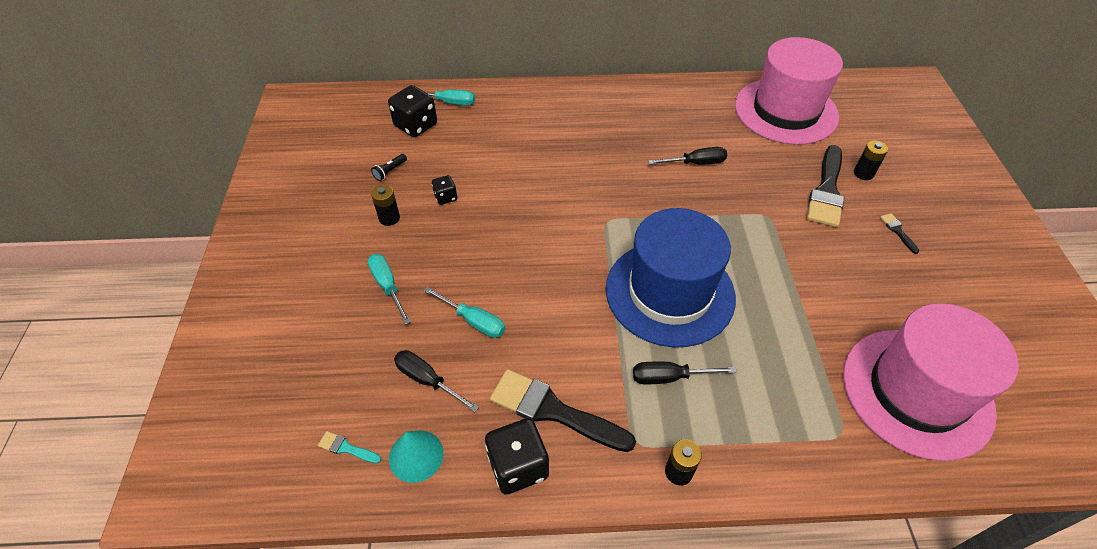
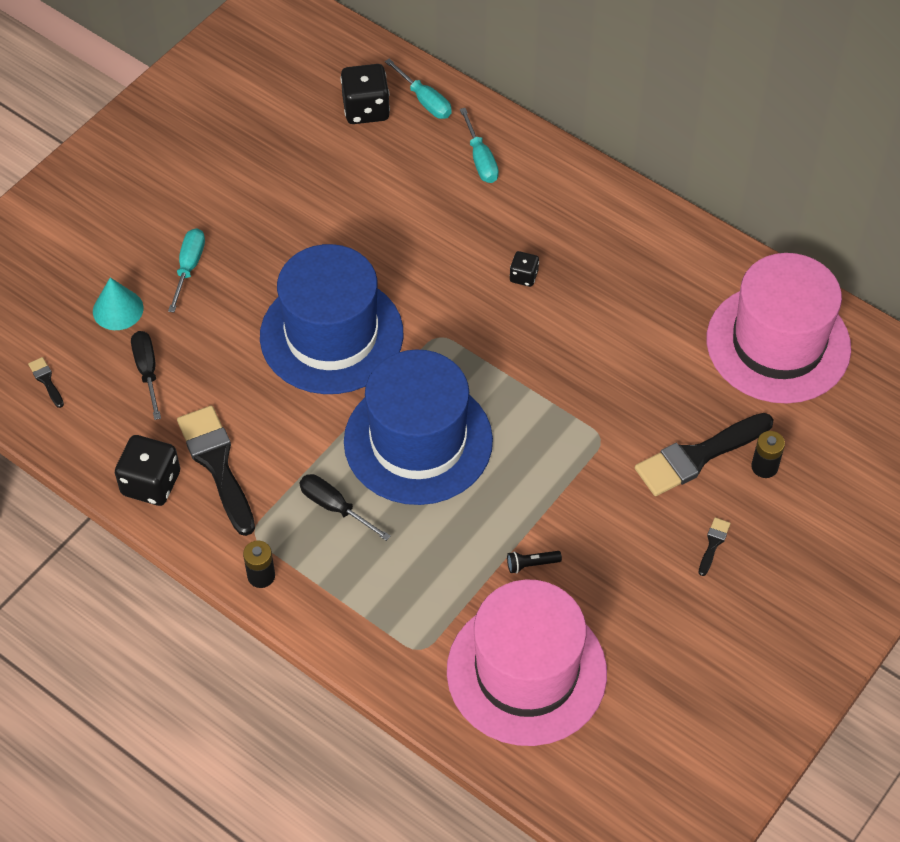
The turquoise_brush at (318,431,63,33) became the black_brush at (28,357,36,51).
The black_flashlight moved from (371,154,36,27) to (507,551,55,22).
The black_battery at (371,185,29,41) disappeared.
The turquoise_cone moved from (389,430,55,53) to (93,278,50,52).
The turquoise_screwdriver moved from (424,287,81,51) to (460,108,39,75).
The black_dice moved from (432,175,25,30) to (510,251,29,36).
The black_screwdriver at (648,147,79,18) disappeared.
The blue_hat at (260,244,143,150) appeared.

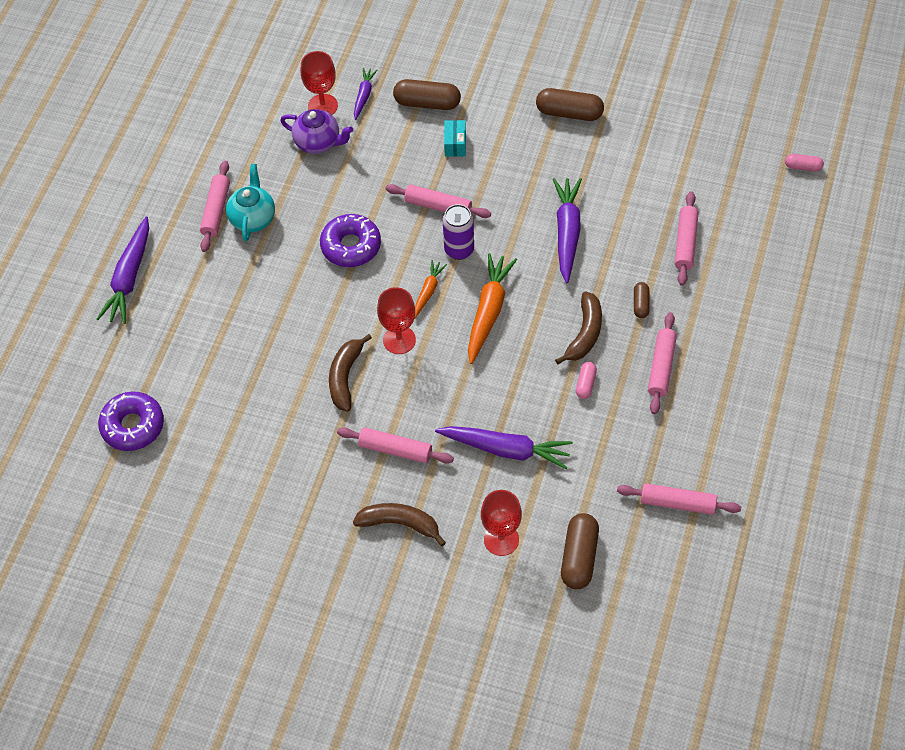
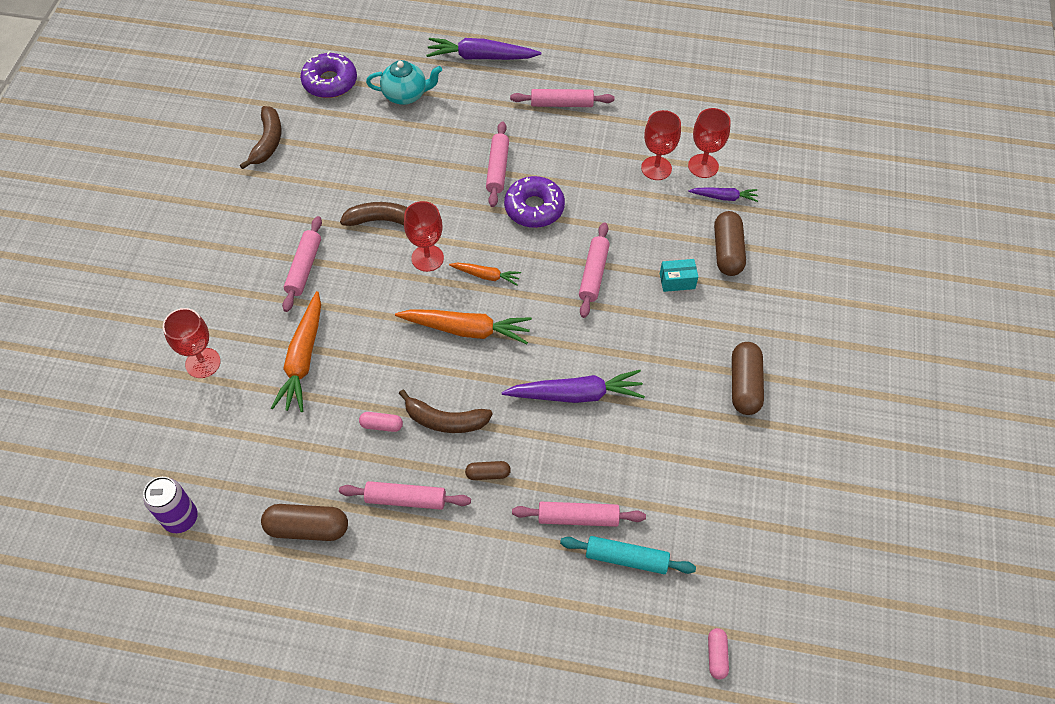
The turquoise_teapot moved from (226,164,49,77) to (366,60,76,45).
The purple_teapot at (280,109,73,45) was replaced by the red_goblet at (641,110,40,70).
The brown_banana moved from (353,503,93,44) to (240,106,41,63).
The purple_carrot at (435,426,138,43) became the orange_carrot at (271,291,50,121).
The purple_can moved from (442,204,32,56) to (143,477,55,56).
The brown_capsule moved from (561,513,38,76) to (261,504,87,37).
The pink_rolling_pin moved from (617,483,124,32) to (486,121,23,86).
The turquoise_rolling_pin at (560,536,136,38) appeared.

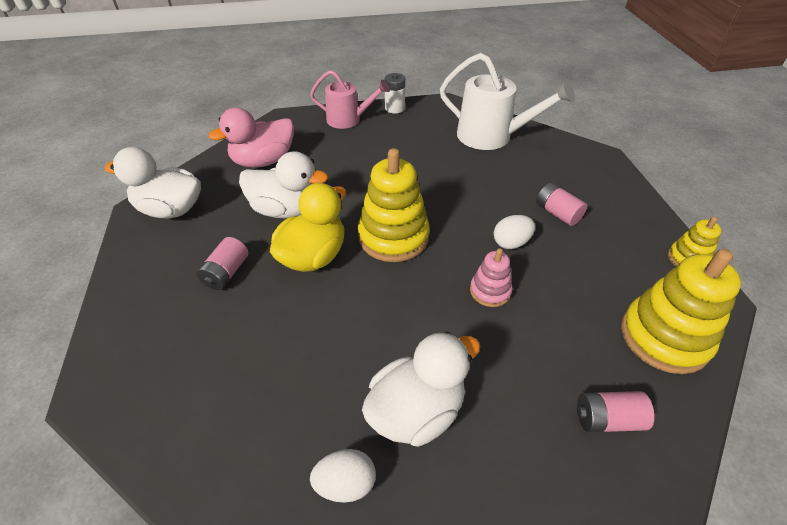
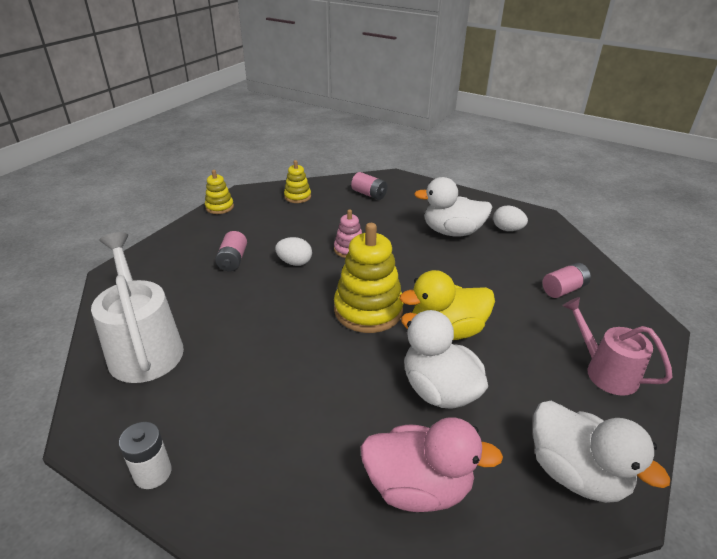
The pink_battery moved from (196,237,52,53) to (542,263,49,35).
The pink_watering_can moved from (310,70,80,59) to (563,297,110,99).
The yellow_stacking_toy at (621,249,120,125) changed to 0.52 times the size.

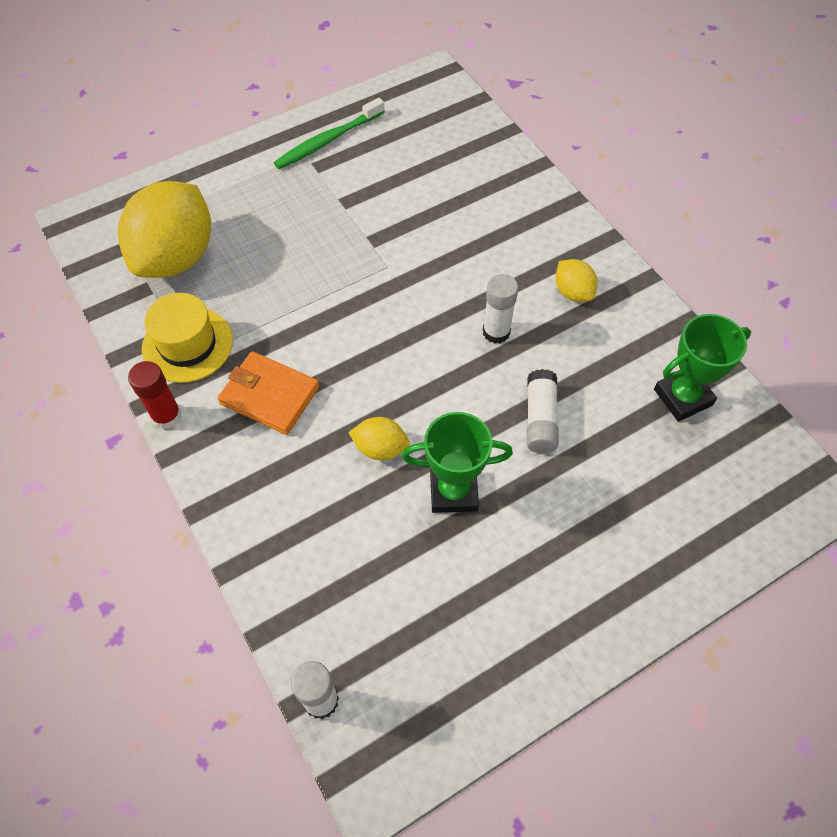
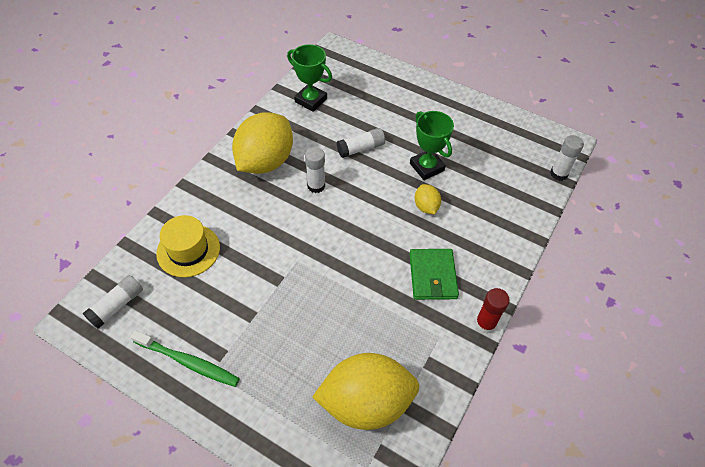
The yellow_hat moved from (142,293,91,90) to (156,215,64,62).
The orange_wallet at (218,351,101,84) became the green_wallet at (410,249,49,51).
The yellow_lemon at (556,259,41,43) changed to 2.22 times the size.
The white_glue_stick at (83,275,60,54) appeared.

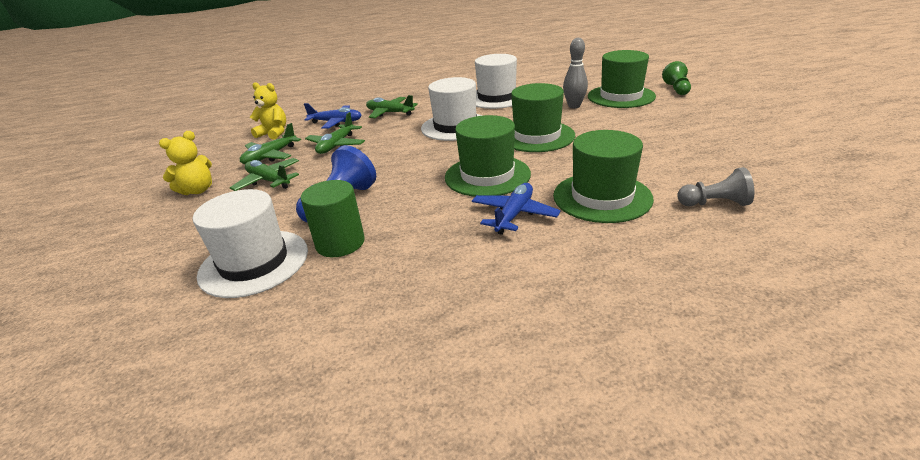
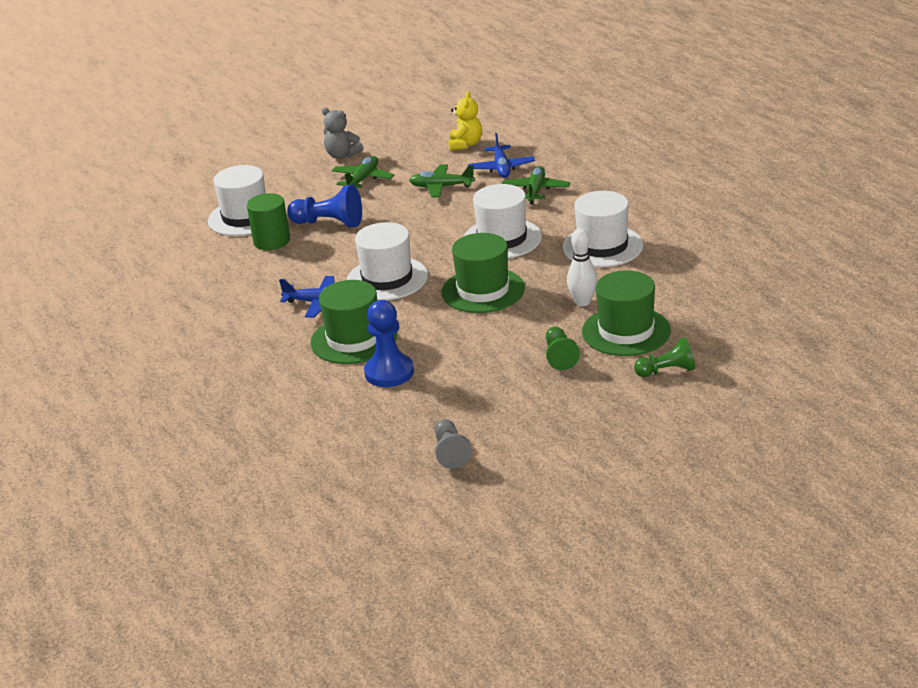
The yellow_teddy_bear at (159,131,53,64) became the grey_teddy_bear at (322,107,41,52).
The green_plane at (240,123,61,41) disappeared.
The green_hat at (445,115,86,82) became the white_hat at (347,222,81,79).
The grey_bowling_pin at (563,38,25,70) became the white_bowling_pin at (567,228,31,78).
The grey_pawn moved from (677,167,77,39) to (435,419,37,50).
The blue_pawn at (364,300,50,87) appeared.
The green_pawn at (546,327,34,43) appeared.

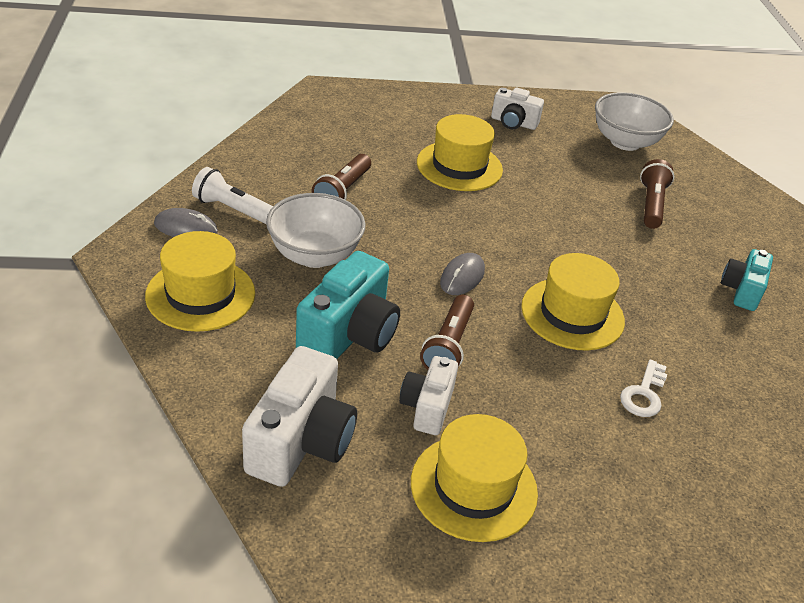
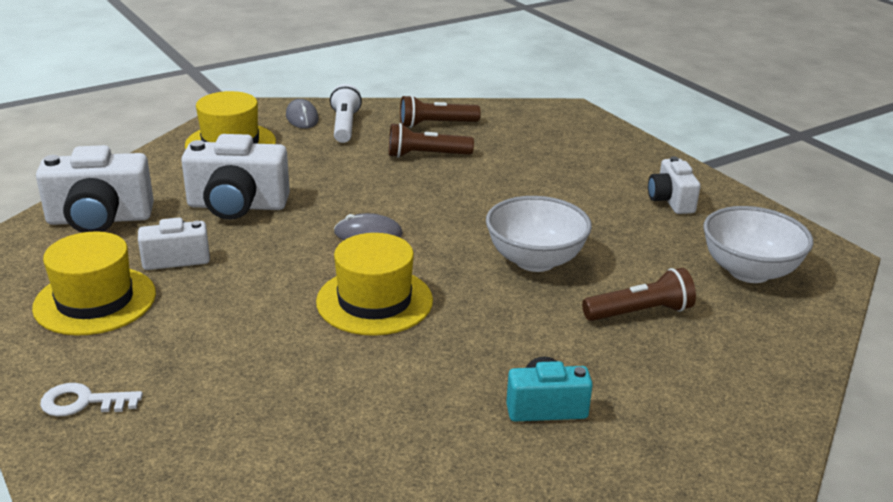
The white_bowl moved from (266,193,100,75) to (486,196,106,76).
The turquoise_camera at (296,251,104,108) became the white_camera at (181,134,109,86).
The yellow_hat at (417,114,86,77) disappeared.
The brown_flashlight moved from (420,294,54,76) to (400,95,81,33).
The white_key moved from (620,359,47,58) to (40,383,103,33).

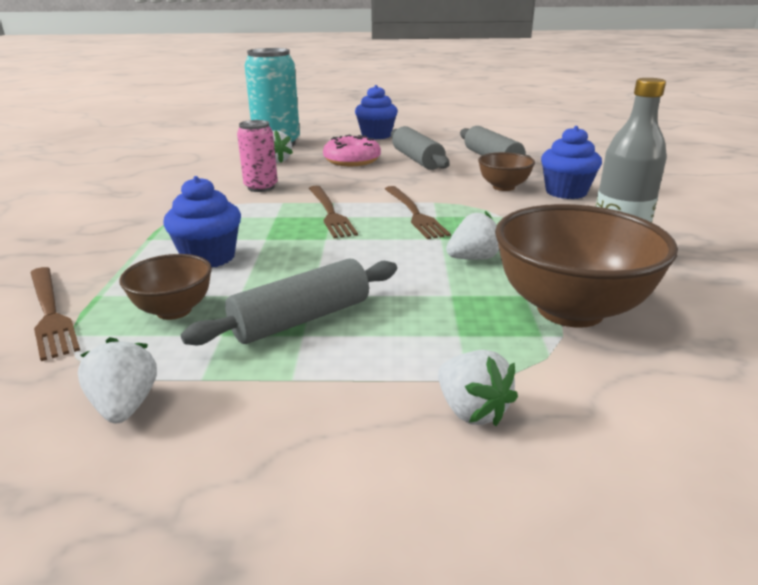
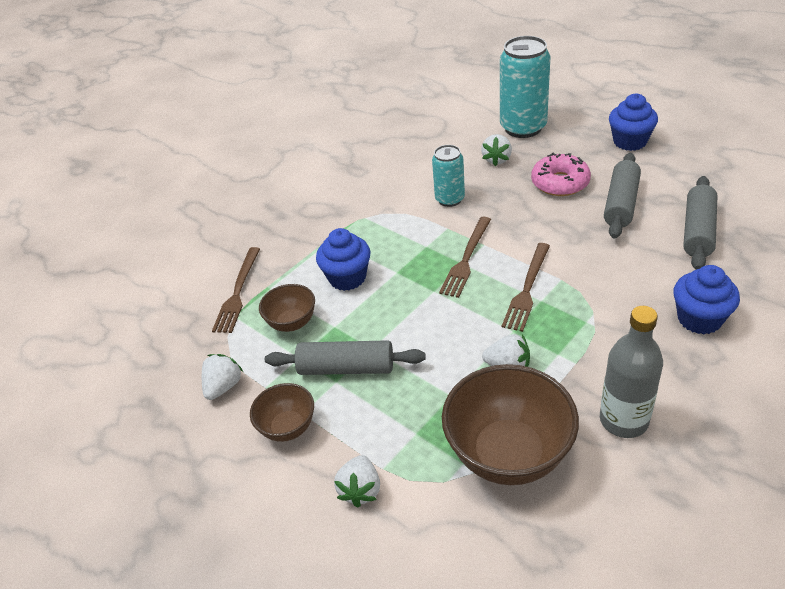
The pink_can at (237,120,41,72) became the turquoise_can at (432,145,33,62).
The brown_bowl moved from (478,152,57,39) to (250,383,64,59).

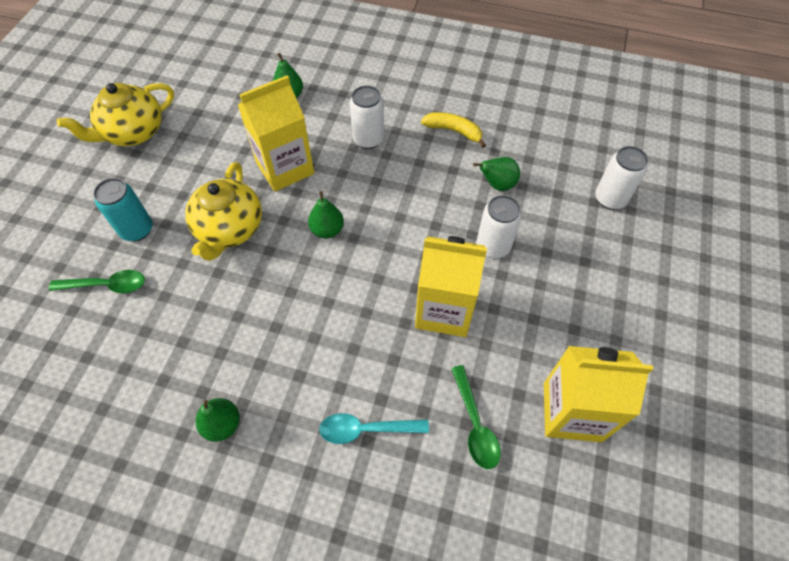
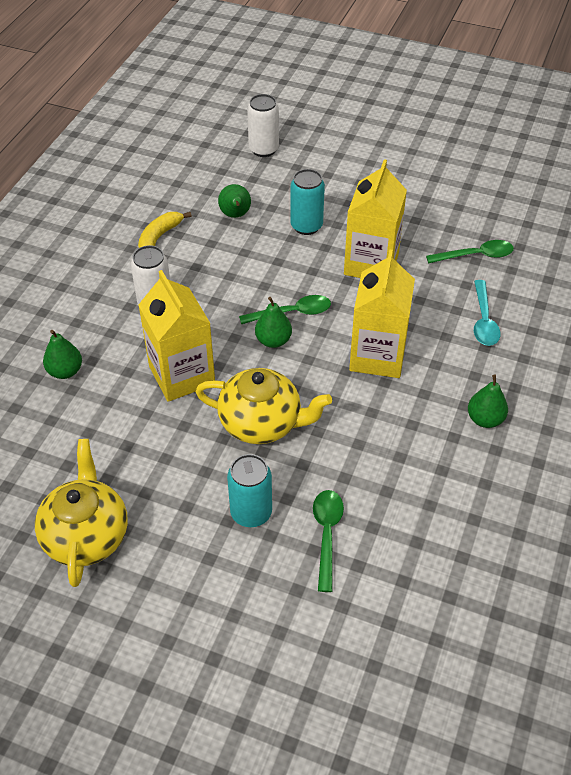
The yellow_teapot at (57,83,117,63) turned 150 degrees counterclockwise.
The white_can at (477,195,45,63) became the turquoise_can at (290,169,35,66).
The yellow_carton moved from (544,346,109,96) to (349,249,66,129).
The green_spoon at (239,295,92,29) appeared.

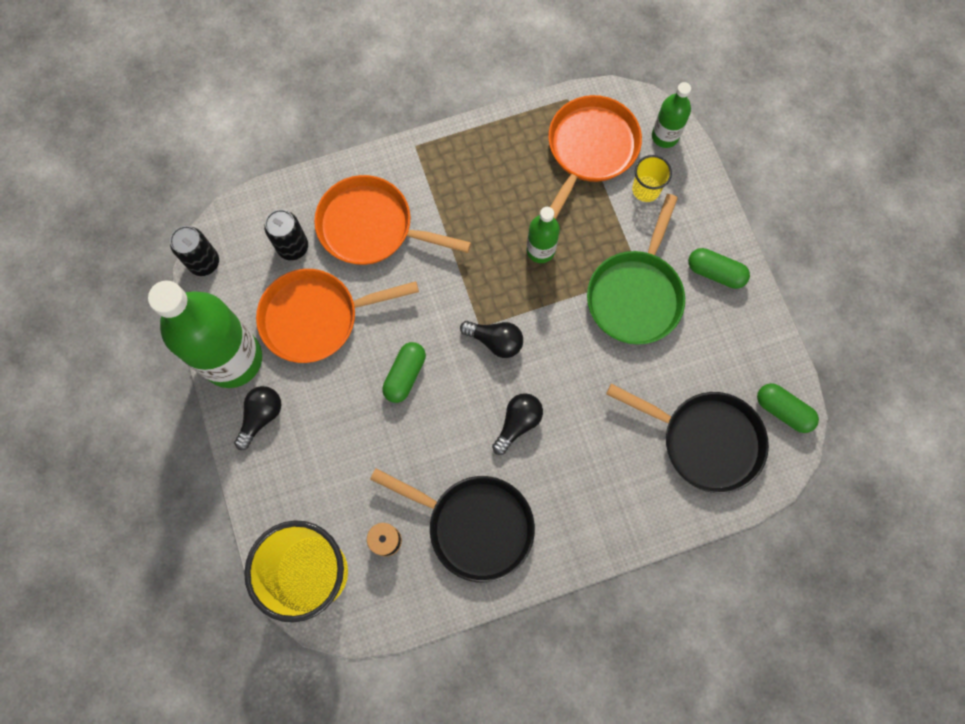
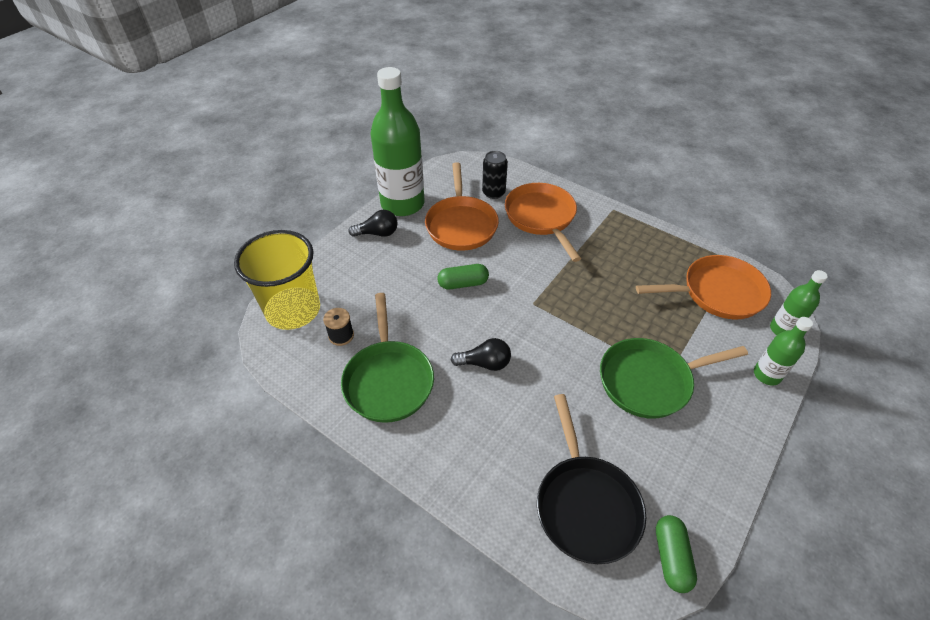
The black_can at (170,226,49,50) disappeared.
The orange_pan at (256,269,163,94) turned 135 degrees counterclockwise.
The black_pan at (370,469,165,114) became the green_pan at (341,293,93,130).
The black_light_bulb at (460,321,63,37) disappeared.
The green_bottle moved from (526,207,34,56) to (754,317,59,68).
The yellow_cup at (632,155,40,47) disappeared.
The green_capsule at (688,248,62,41) disappeared.

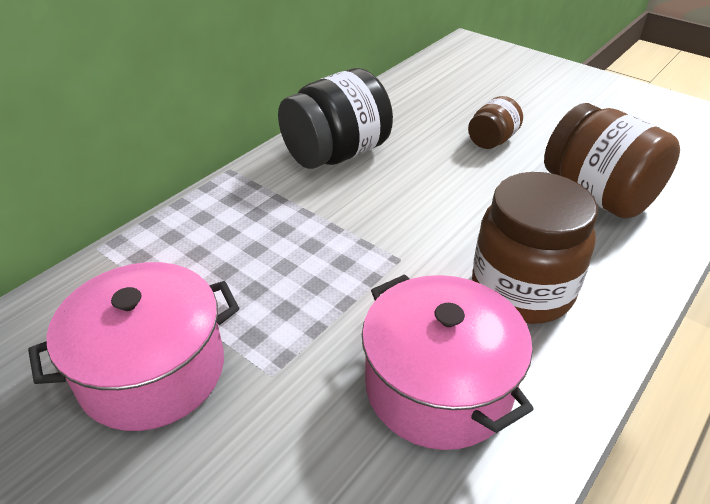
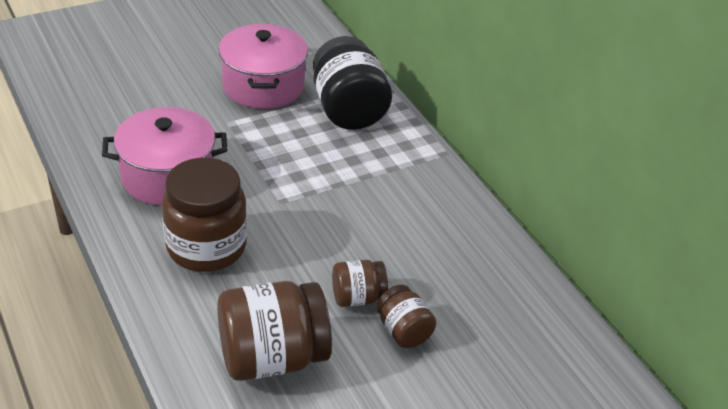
The black_jar moved from (278,68,115,101) to (313,36,79,94).
The brown_jar at (332,260,56,47) appeared.

